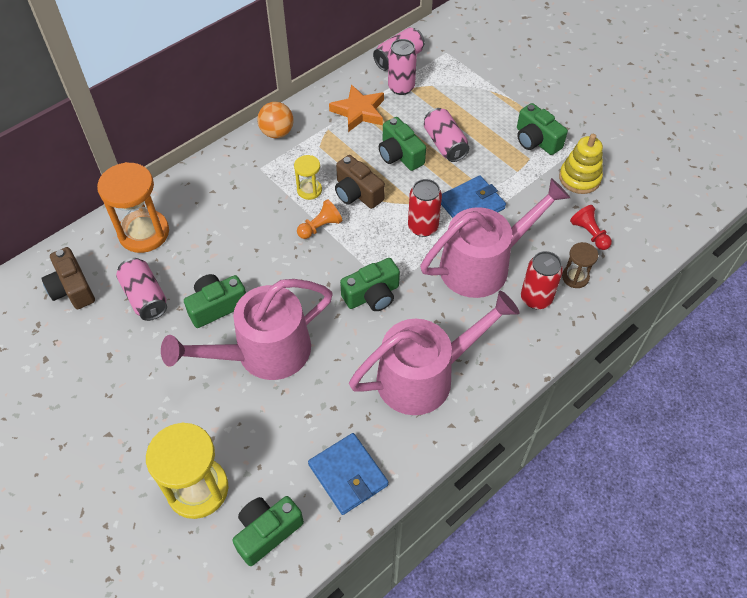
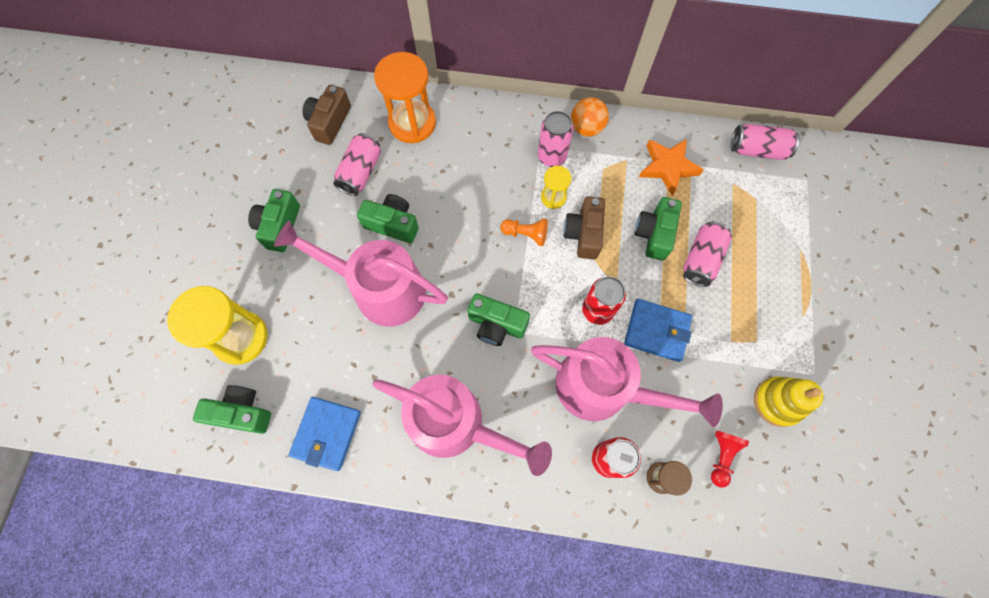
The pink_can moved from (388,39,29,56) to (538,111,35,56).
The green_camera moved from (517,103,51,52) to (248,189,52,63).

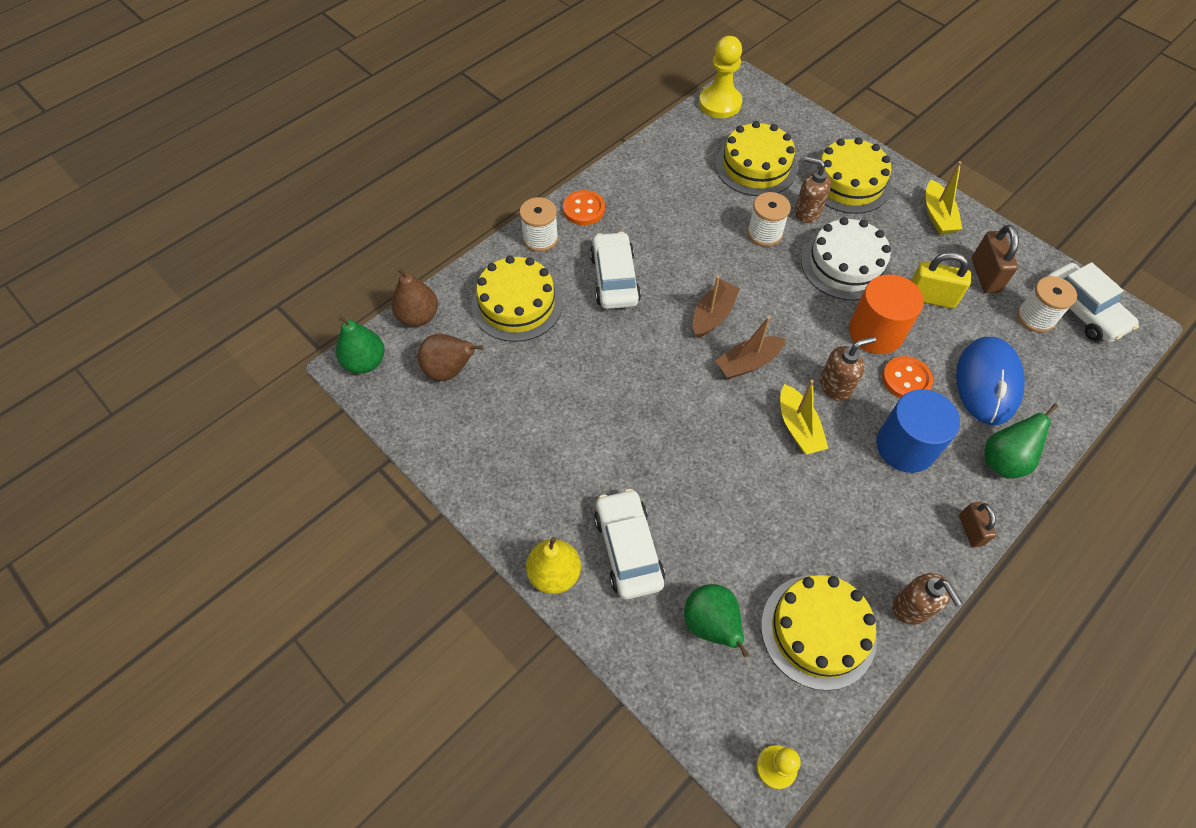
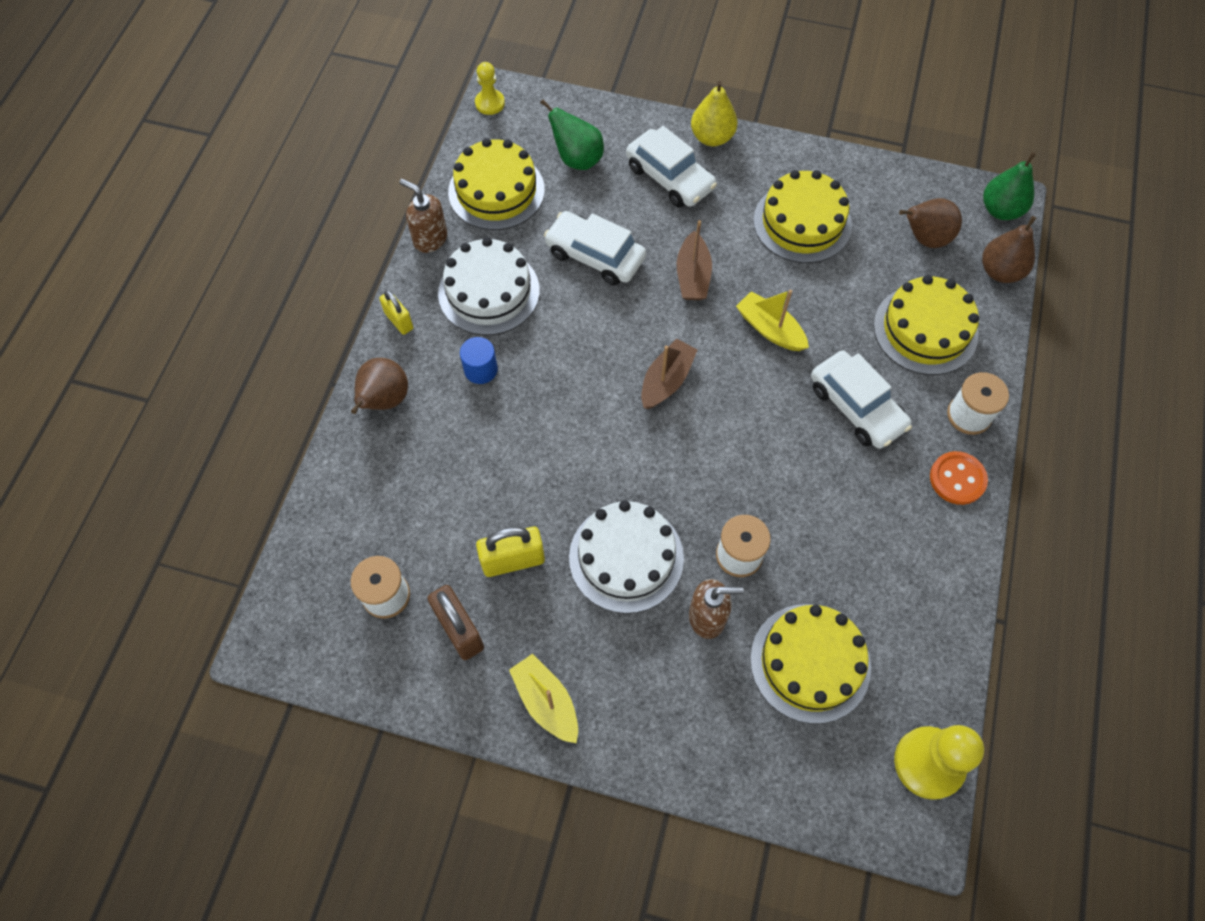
The brown_boat moved from (693,276,47,62) to (677,220,35,80).
The yellow_boat moved from (780,380,48,75) to (736,290,73,61).
The yellow_cake moved from (808,137,83,77) to (753,170,99,93).
The brown_soap_dispenser at (820,336,56,65) disappeared.
The orange_cylinder at (849,274,75,80) disappeared.
The blue_cylinder at (876,389,84,84) changed to 0.55 times the size.
The orange_button at (882,356,51,42) disappeared.
The blue_mouse at (956,337,69,88) disappeared.
The brown_padlock at (959,502,38,45) became the yellow_padlock at (379,290,34,45).
The green_pear at (984,403,74,76) became the brown_pear at (351,358,57,56).
The white_car moved from (1046,262,93,81) to (544,211,102,74).
The white_cake at (438,237,102,98) appeared.

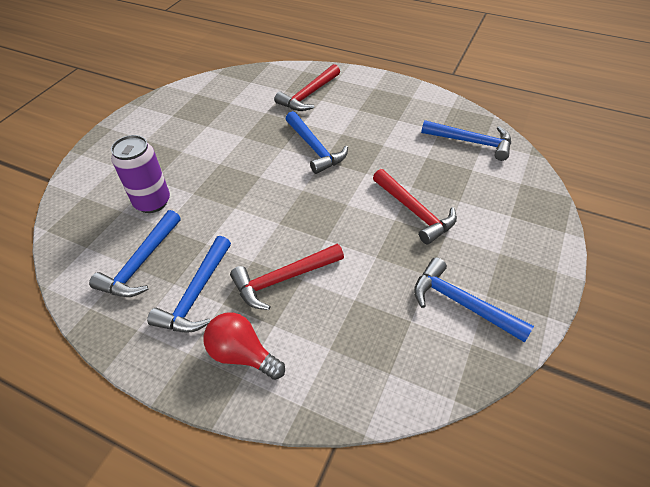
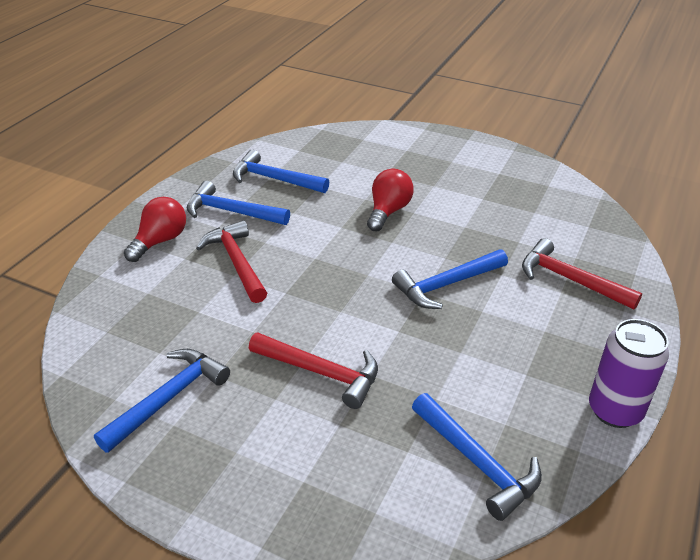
The purple_can moved from (111,135,59,78) to (589,319,80,109).
The red_hammer at (373,169,84,76) turned 120 degrees counterclockwise.
The blue_hammer at (421,120,90,41) turned 60 degrees counterclockwise.
The red_light_bulb at (367,169,47,62) appeared.

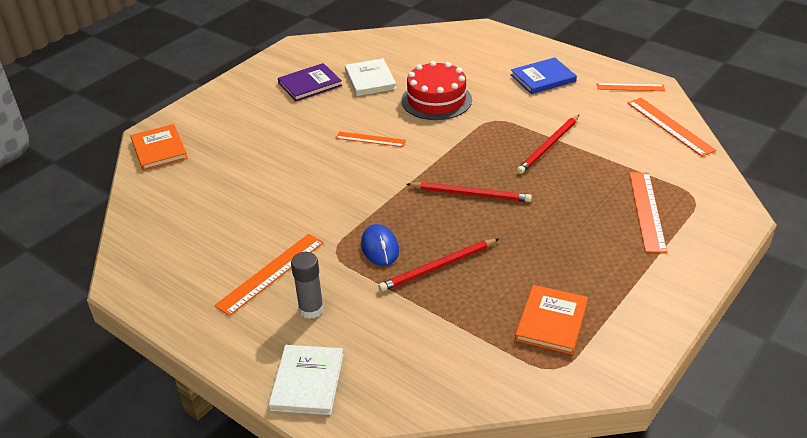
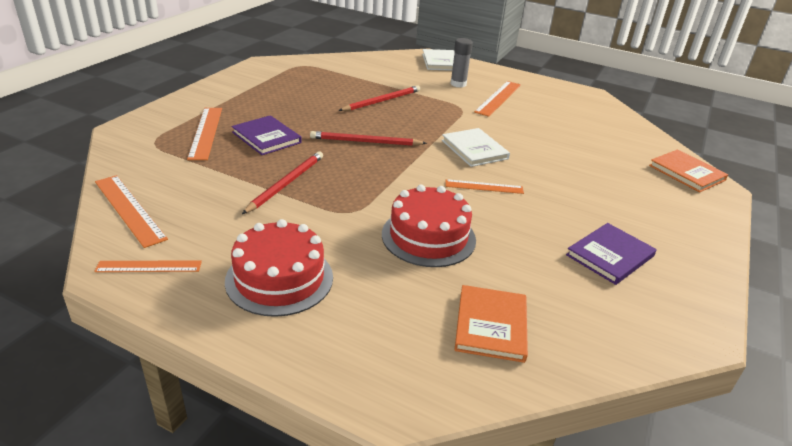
The white_book moved from (345,59,52,37) to (442,128,68,39).
The blue_mouse at (361,224,38,42) disappeared.
The blue_book at (511,57,66,37) was replaced by the red_cake at (225,219,108,98).
The orange_book moved from (515,285,73,70) to (455,285,73,78).
The purple_book at (232,115,70,40) appeared.

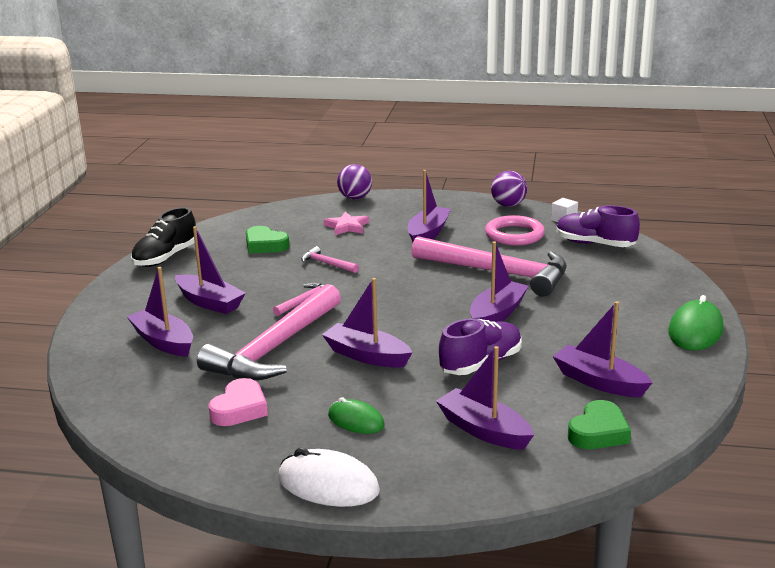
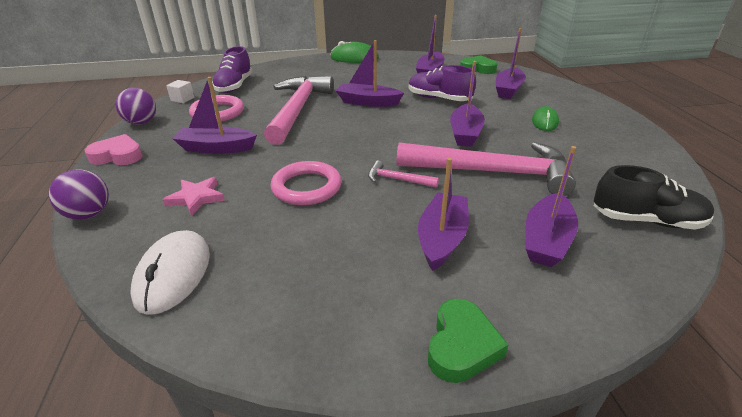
The black_shoe moved from (131,207,65,60) to (594,165,120,65).
The pink_heart moved from (208,378,60,48) to (85,134,58,31).
The green_heart moved from (246,226,43,27) to (428,299,81,84).
The white_mouse moved from (278,448,102,59) to (130,230,80,85).
The pink_hammer at (301,246,58,27) was replaced by the pink_ring at (270,161,71,44).

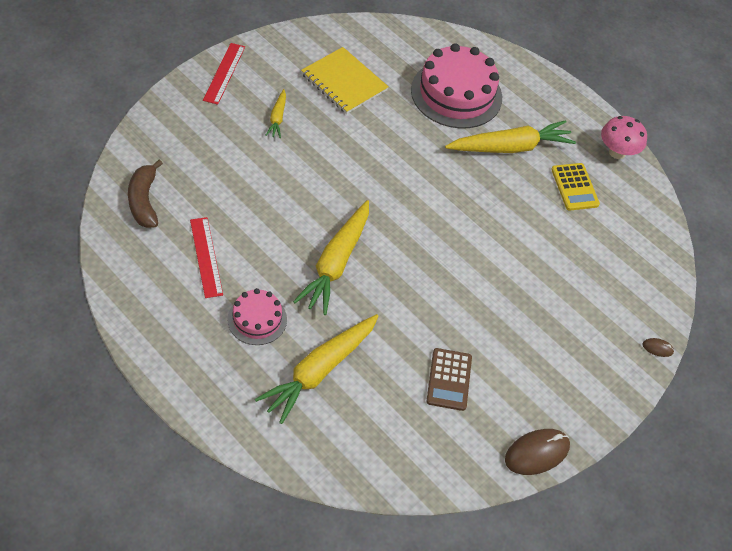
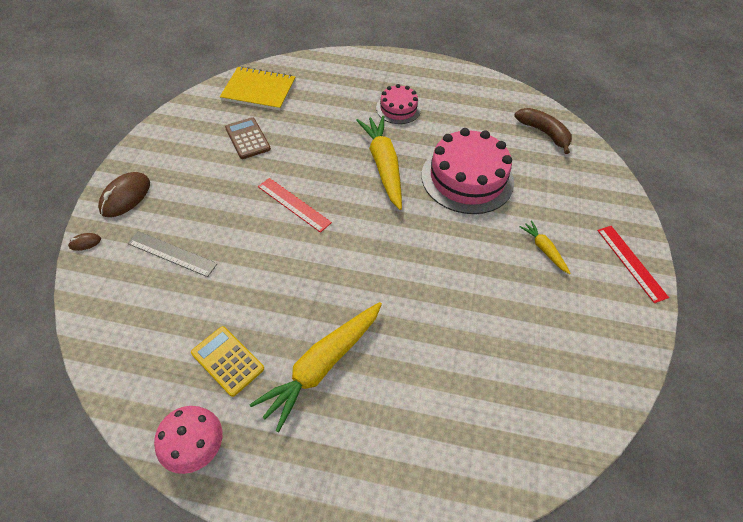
The red_ruler moved from (190,217,33,81) to (258,178,74,55).
The yellow_carrot at (255,314,124,110) disappeared.
The yellow_notebook moved from (301,47,88,67) to (220,66,75,44).
The pink_cake moved from (411,43,91,85) to (422,128,92,86).
The brown_mouse moved from (505,429,65,46) to (98,172,52,45).
The grey_ruler at (127,231,91,46) appeared.

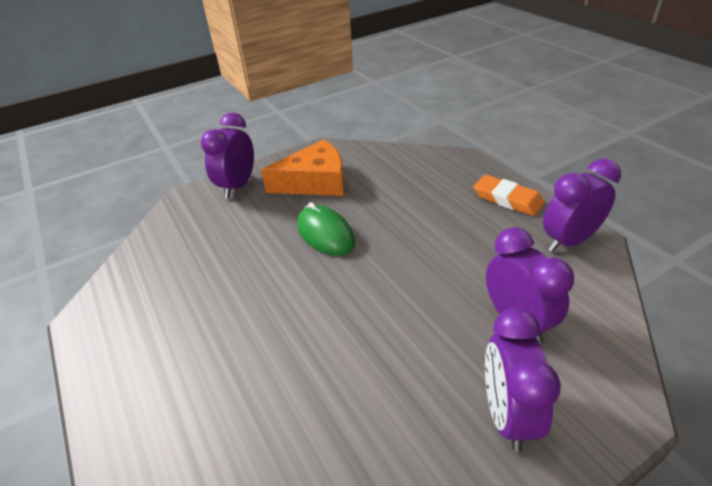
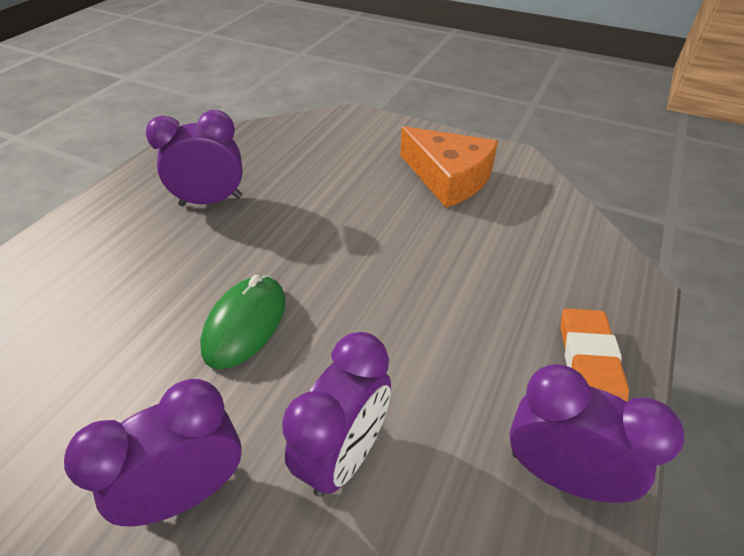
The purple_clock moved from (201,113,53,85) to (146,110,97,96).
The green_mouse moved from (297,202,58,54) to (200,275,86,94).

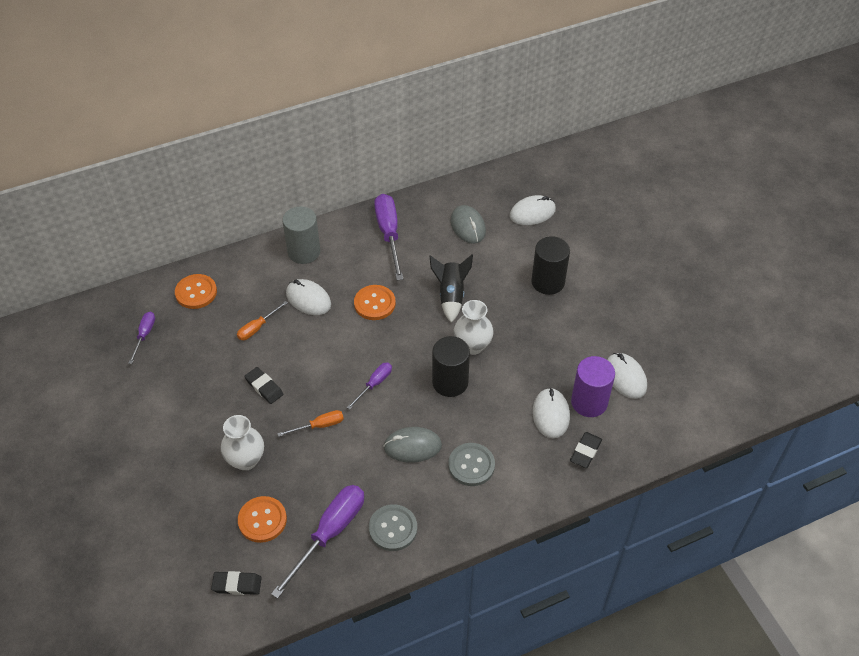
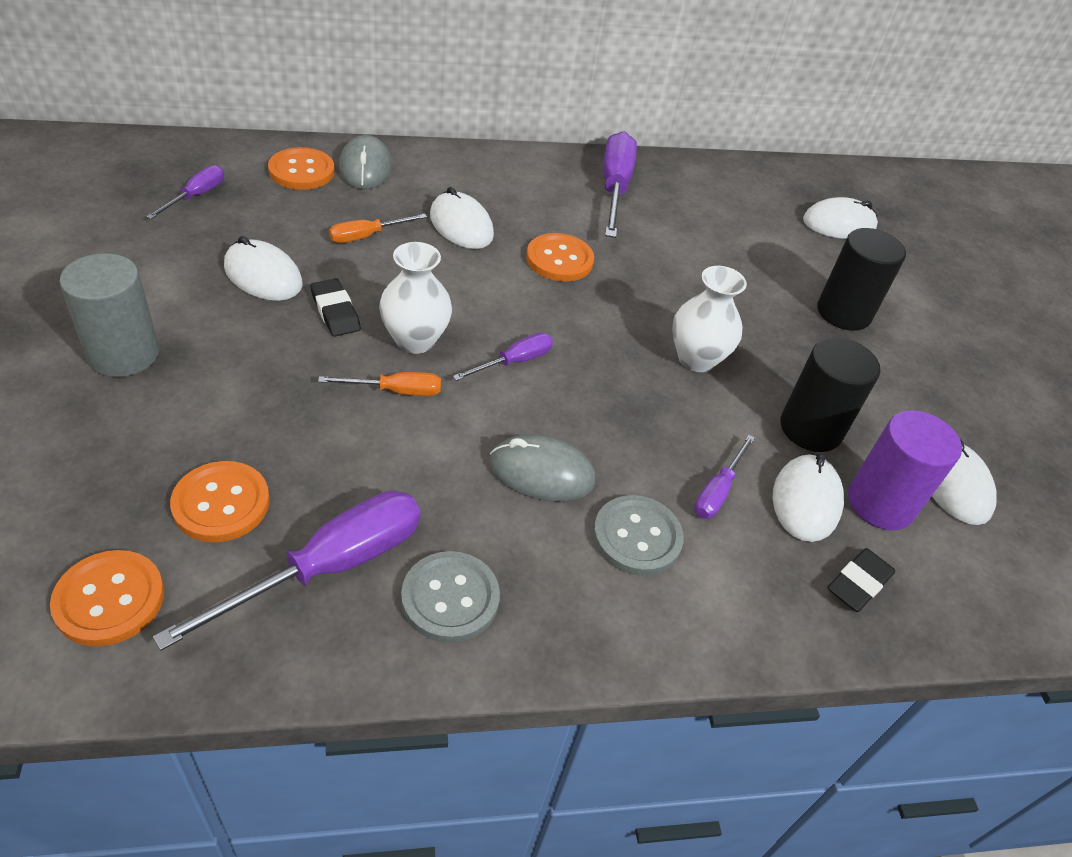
The black_eraser at (211,571,51,24) was replaced by the orange_button at (50,550,114,96).
The white_vase moved from (221,415,43,56) to (379,242,73,112).
The grey_cylinder moved from (282,206,38,58) to (59,253,100,124).
The black_rocket at (429,255,44,68) disappeared.
The black_cylinder moved from (432,336,38,61) to (780,337,100,115).
The grey_mouse moved from (451,205,35,39) to (339,135,53,54).
The white_mouse at (224,236,79,65) appeared.
The purple_screwdriver at (694,435,61,84) appeared.

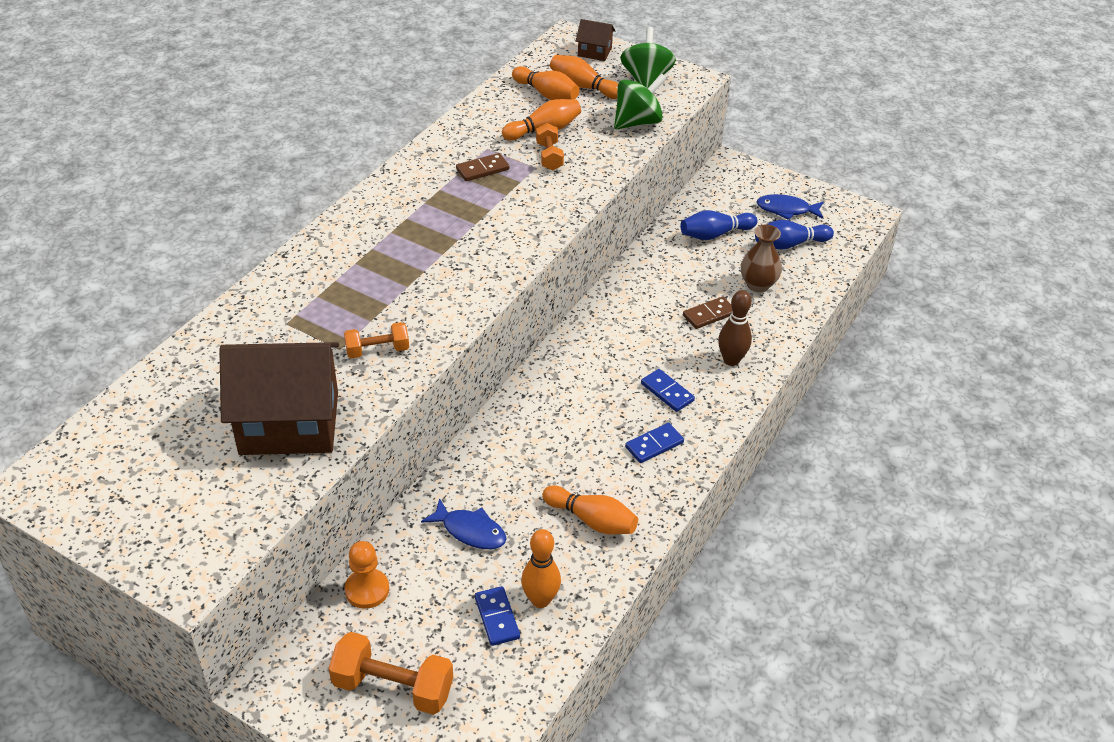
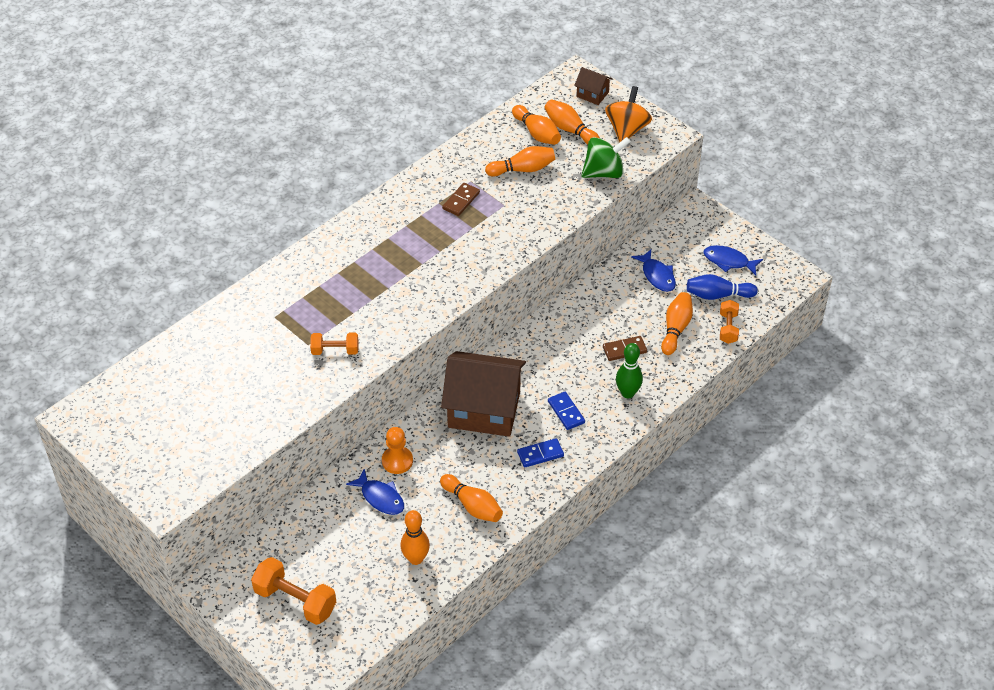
The brown_house moved from (219,342,120,113) to (441,351,85,86).
The orange_pawn moved from (344,541,45,68) to (382,427,31,47).
The brown_domino at (456,153,54,28) turned 45 degrees counterclockwise.
The blue_domino at (475,586,45,60) disappeared.
The orange_dumbbell moved from (536,123,28,48) to (720,300,19,44).
The green_spinning_top at (620,27,56,61) became the orange_spinning_top at (605,86,47,56).
The blue_bowling_pin at (681,210,76,30) was replaced by the blue_fish at (631,249,45,43).
The brown_bowling_pin at (718,290,34,76) became the green_bowling_pin at (616,343,27,55).
The brown_vase at (741,225,41,67) was replaced by the orange_bowling_pin at (661,292,32,63).

